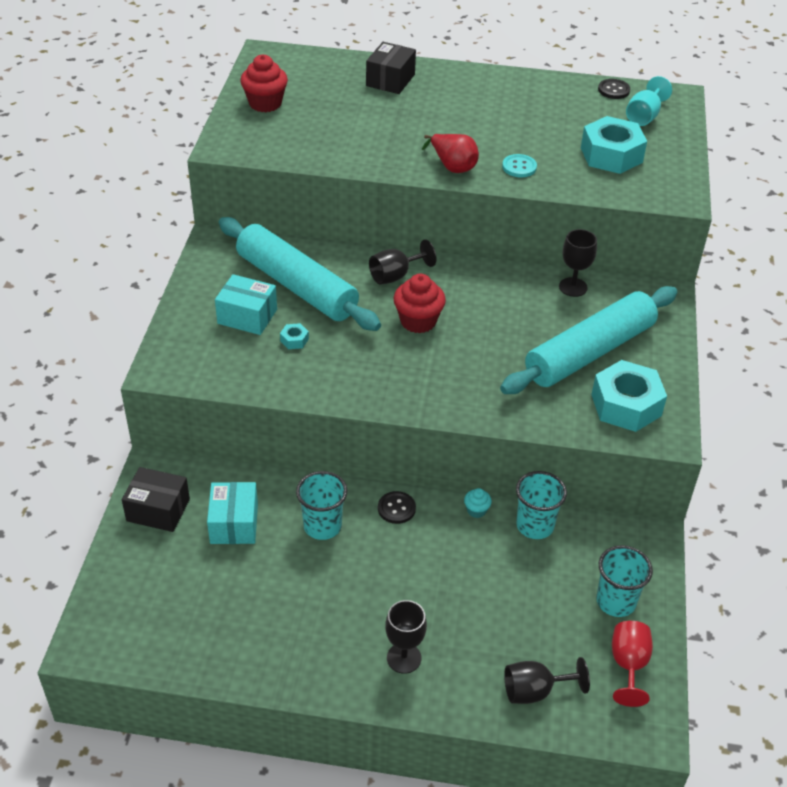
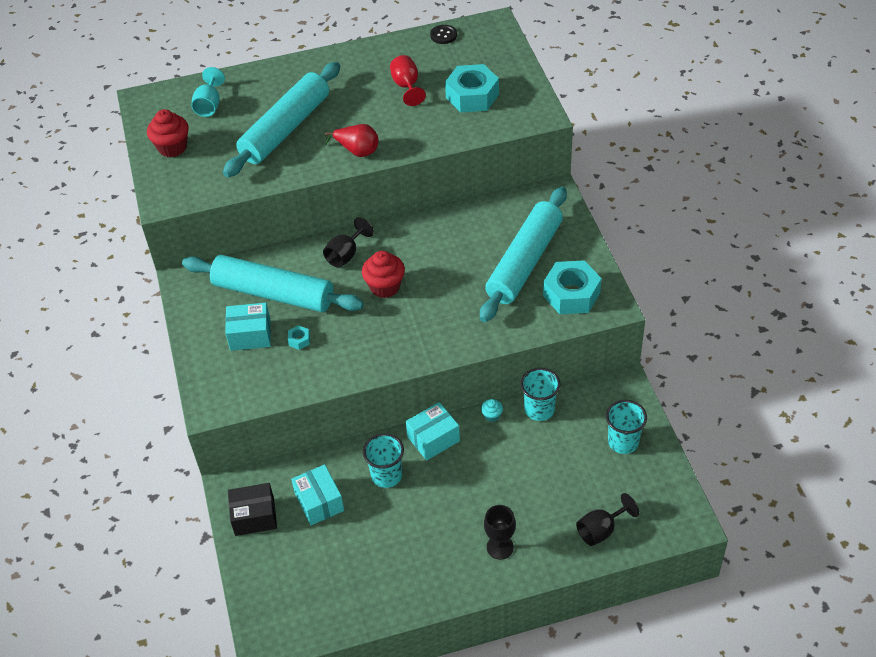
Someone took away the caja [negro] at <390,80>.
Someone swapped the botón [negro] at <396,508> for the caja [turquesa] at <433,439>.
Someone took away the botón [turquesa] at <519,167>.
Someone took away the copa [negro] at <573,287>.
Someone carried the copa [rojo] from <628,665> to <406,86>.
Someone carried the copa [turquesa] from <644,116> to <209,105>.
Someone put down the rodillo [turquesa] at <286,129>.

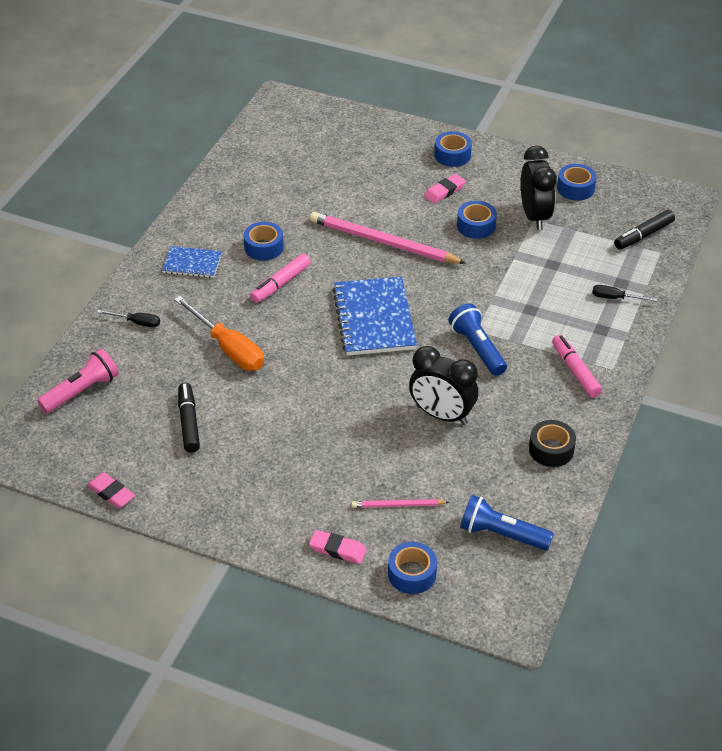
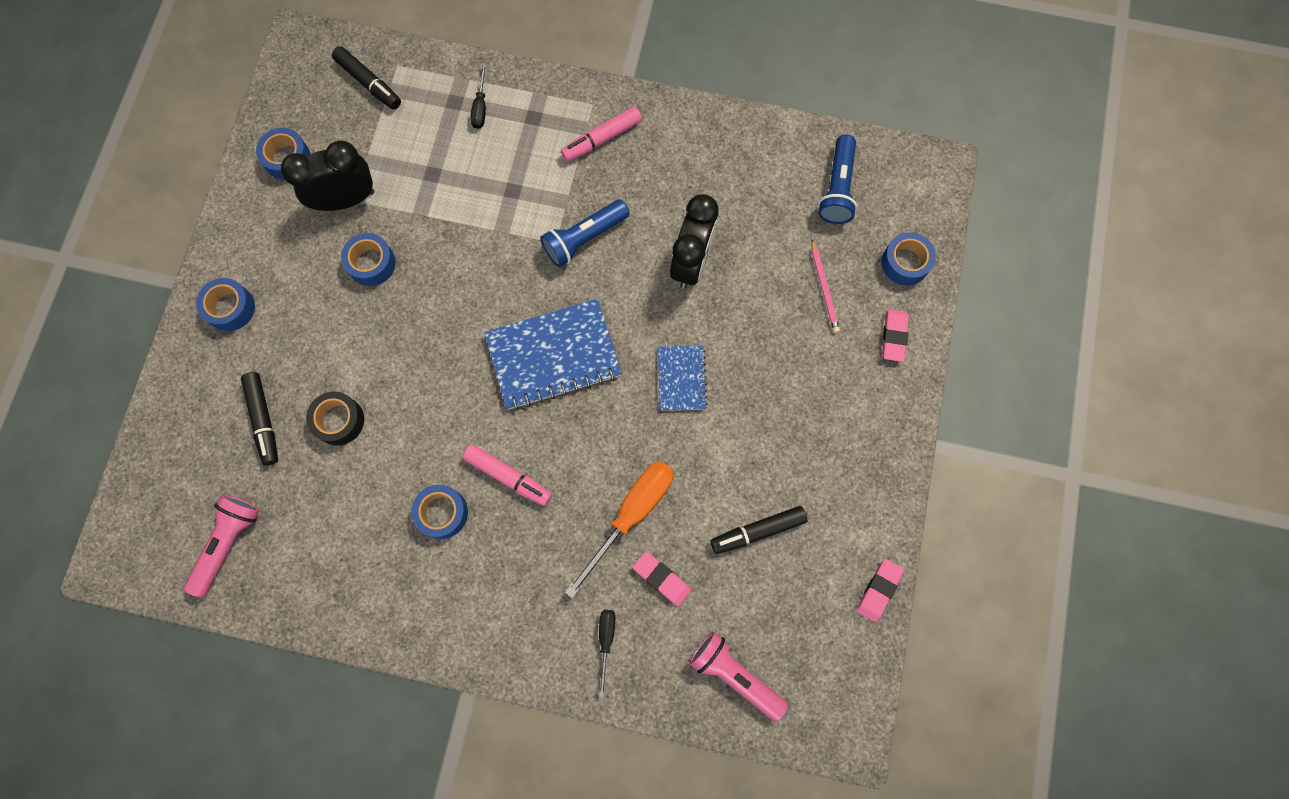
Someone carried the cuaderno [azul] from <192,263> to <681,379>.
Someone took away the lápiz [rosa] at <383,242>.
Someone carried the goma de borrar [rosa] from <444,191> to <661,578>.
Someone carried the cinta adhesiva [negro] from <551,449> to <339,421>.
Someone put down the lámpara de mano [rosa] at <228,542>.
Someone put down the rotulador [negro] at <264,420>.

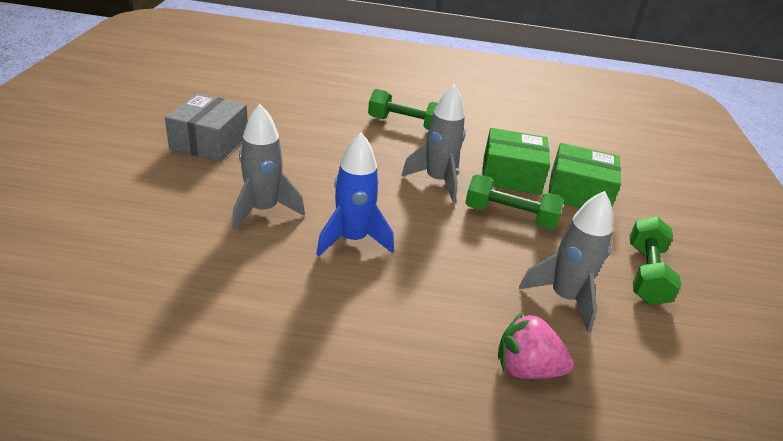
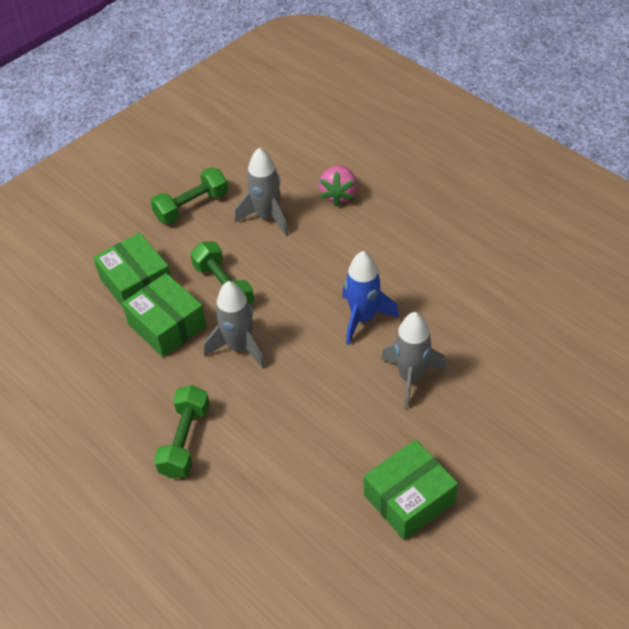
Someone repainted the caja [gris] at <209,142>, which became the caja [verde] at <409,498>.
Someone rotated the mancuerna [verde] at <405,124> by 45 degrees clockwise.
Someone rotated the fresa [rosa] at <526,369> by 45 degrees clockwise.

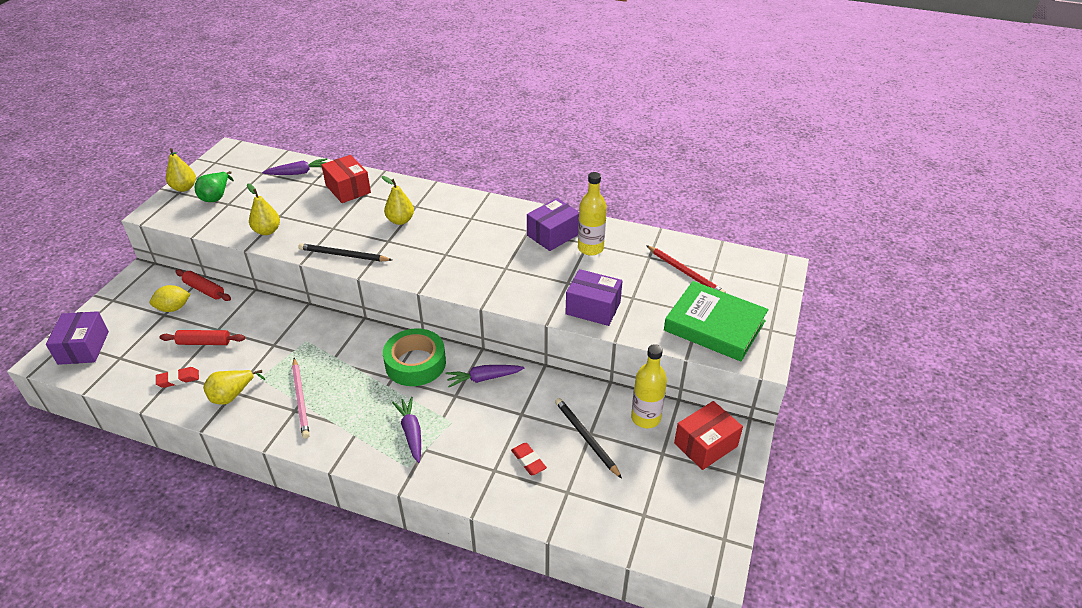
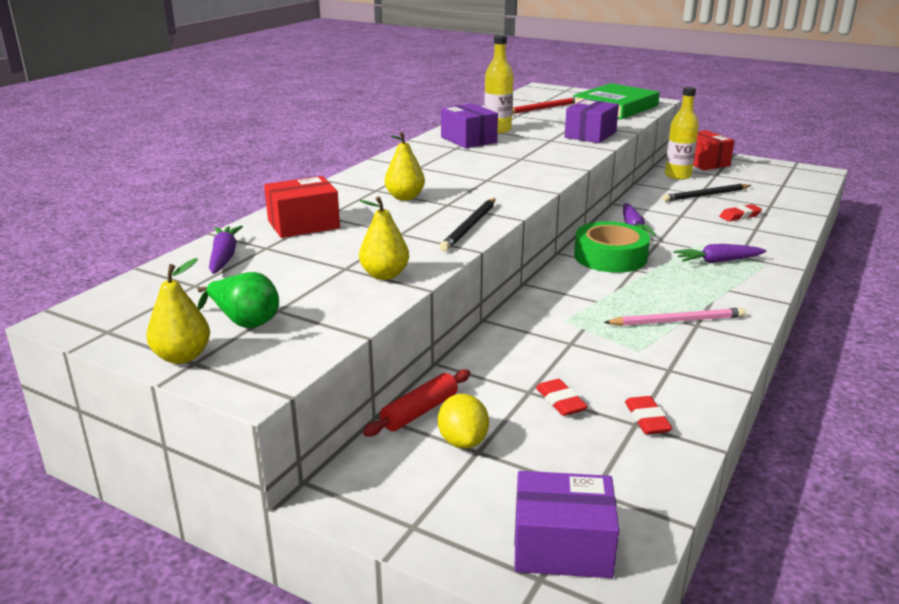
Someone swapped the rodillo [rojo] at <204,342> for the goma de borrar [rojo] at <560,401>.
Someone took away the pera [amarillo] at <232,395>.

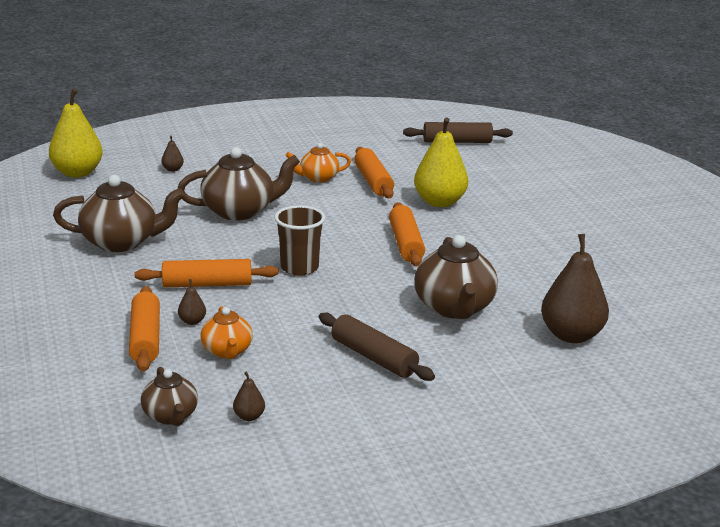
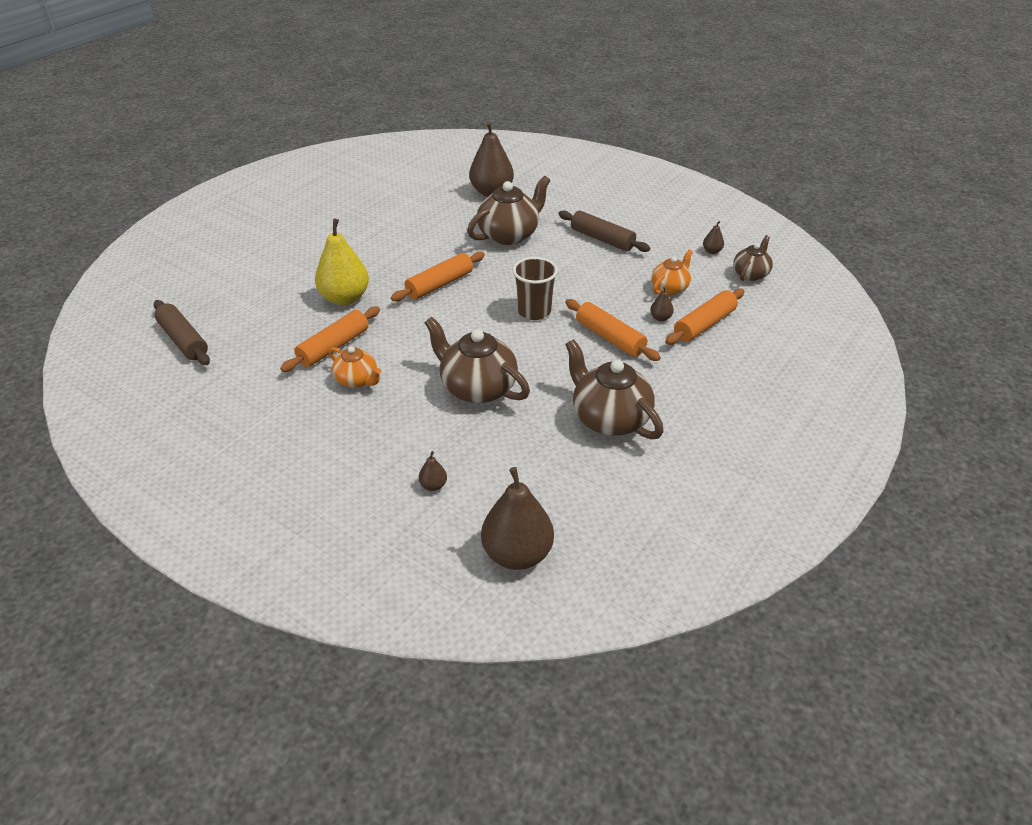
Someone repainted the pera [amarillo] at <77,173>, which became the pera [marrón] at <517,554>.
Someone rotated the rodillo [marrón] at <373,357> by 60 degrees counterclockwise.

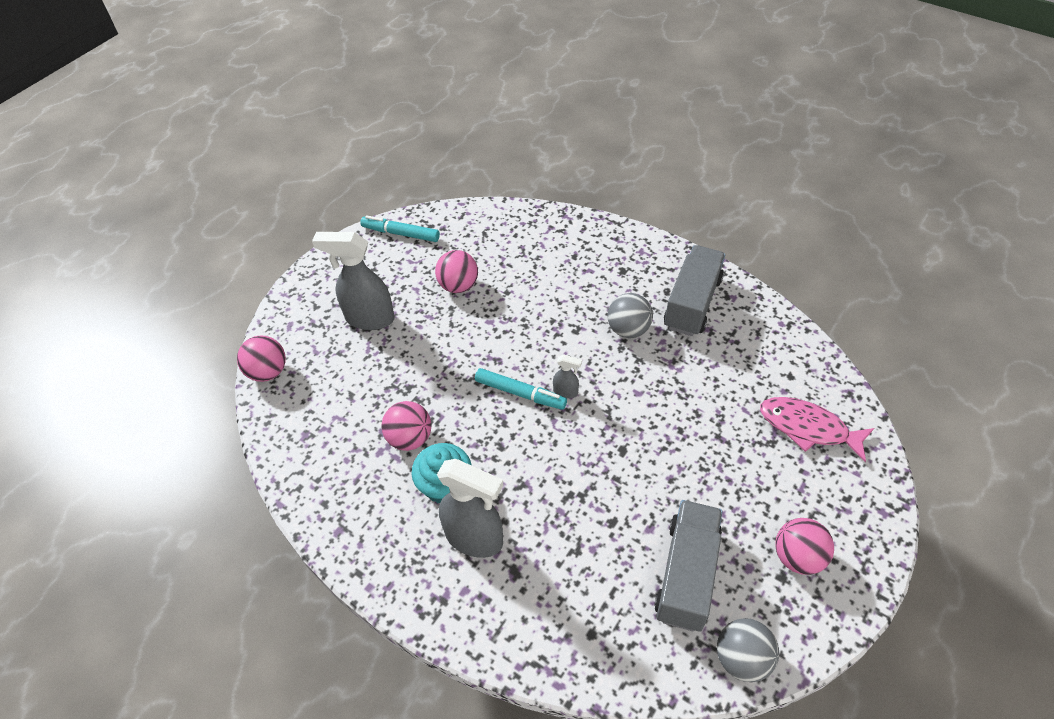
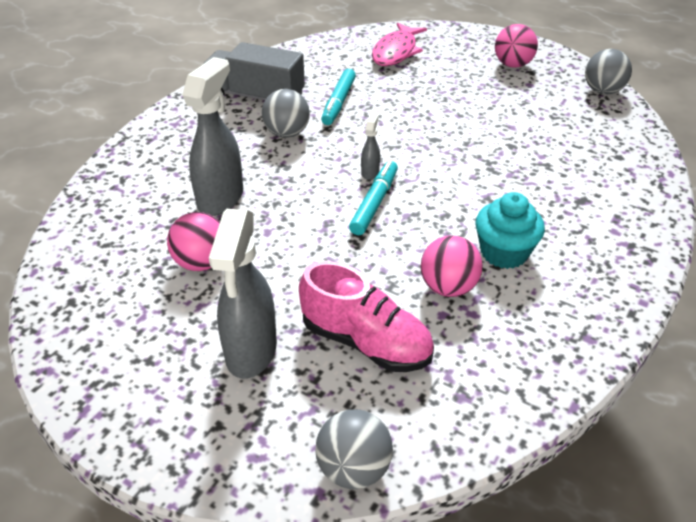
Someone repainted the pelota [rosa] at <268,372>, which became the pelota [gris] at <353,468>.
Someone carried the rotulador [turquesa] from <401,233> to <338,102>.
Someone carried the pulverizador [gris] from <475,538> to <221,198>.
Someone took away the camión [gris] at <686,574>.
Someone put down the zapato [rosa] at <366,342>.

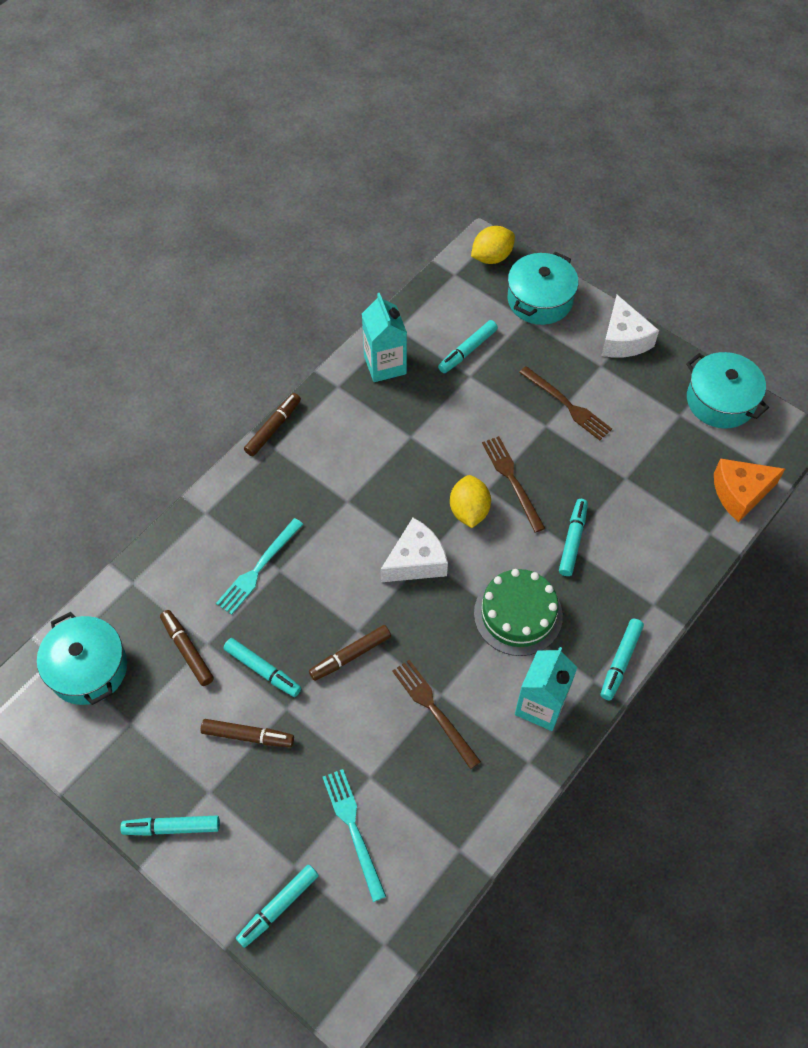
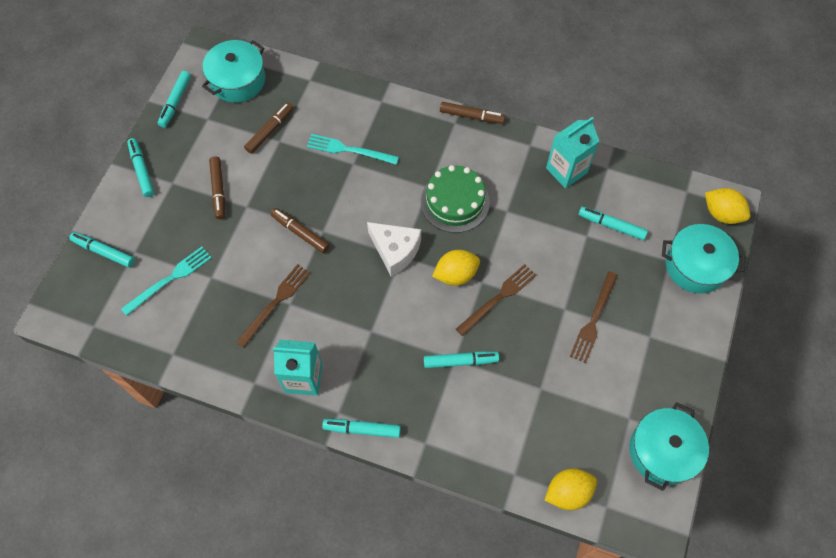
Someone carried the rotulador [turquesa] from <262,670> to <175,102>.
Someone carried the tarta [verde] from <518,614> to <455,202>.
Someone took away the queso [blanco] at <623,339>.
Someone swapped the queso [naranja] at <740,493> for the limón [amarillo] at <568,492>.

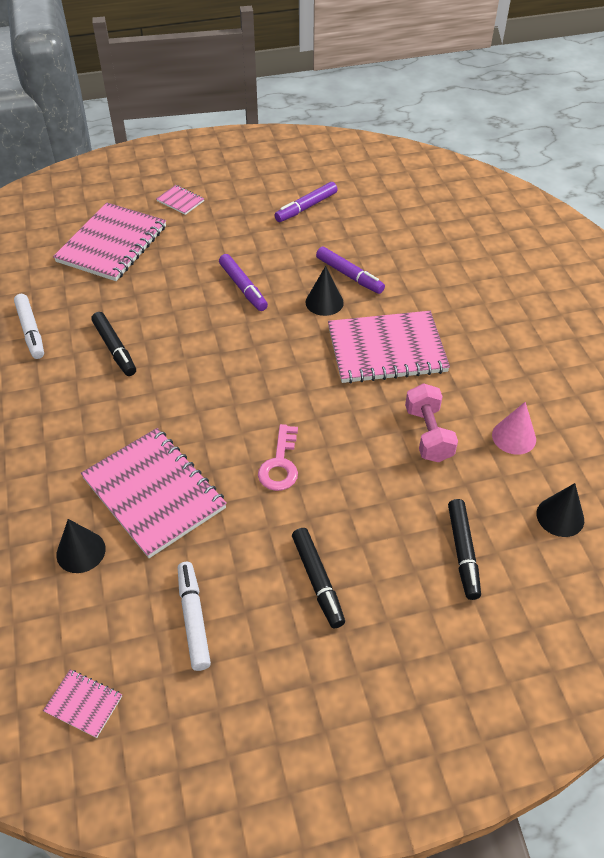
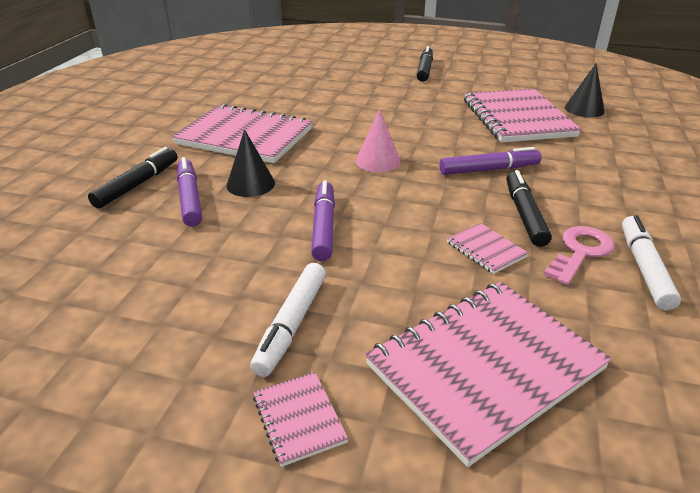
Someone carried the cuaderno [rosa] from <83,704> to <486,249>.
Someone carried the rotulador [blanco] from <194,619> to <291,324>.
Someone carried the llave [rosa] from <280,464> to <580,252>.
Someone carried the rotulador [morado] from <306,207> to <489,170>.
Someone took away the mancuerna [rosa] at <428,434>.
Someone carried the rotulador [negro] from <463,552> to <137,184>.
Someone carried the cono [rosa] from <514,437> to <377,161>.
Someone took away the cono [negro] at <560,516>.

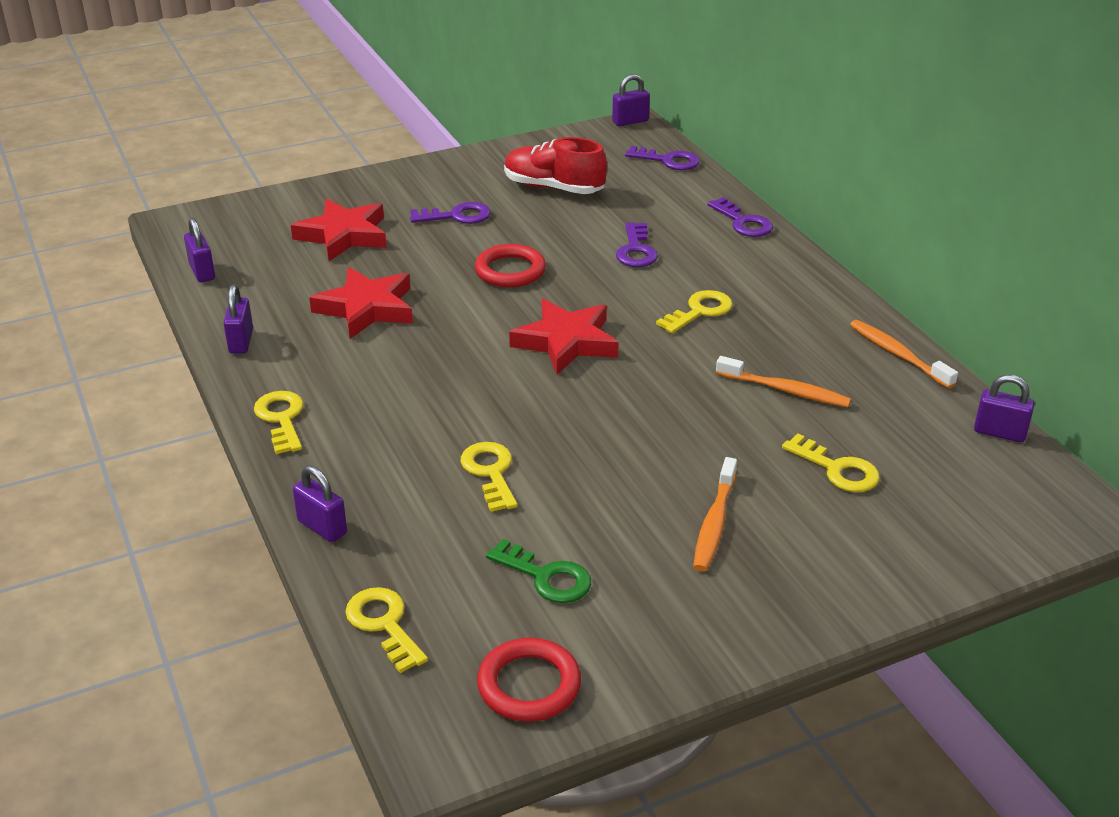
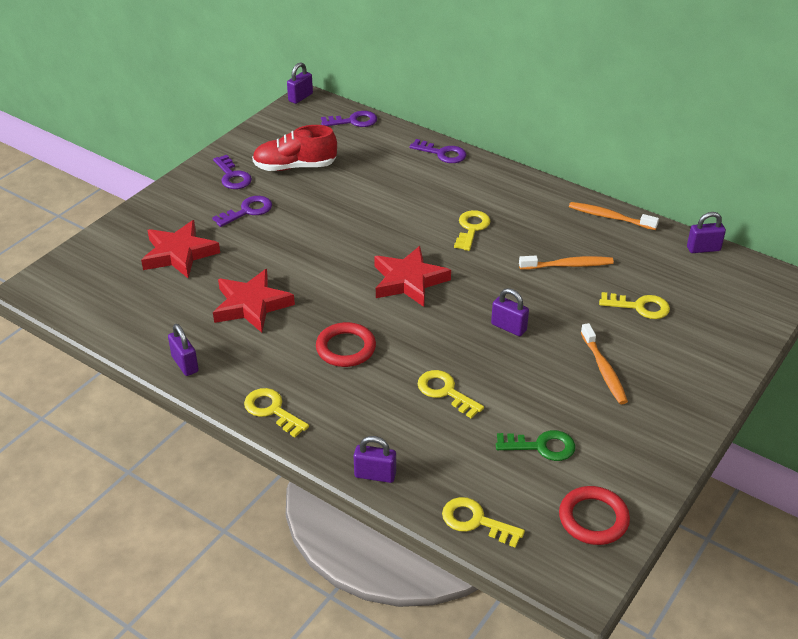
Someone carried the candado [morado] from <202,272> to <508,327>.
Someone carried the anillo [rojo] from <510,271> to <346,348>.
Someone carried the llave [morado] from <636,250> to <232,176>.

